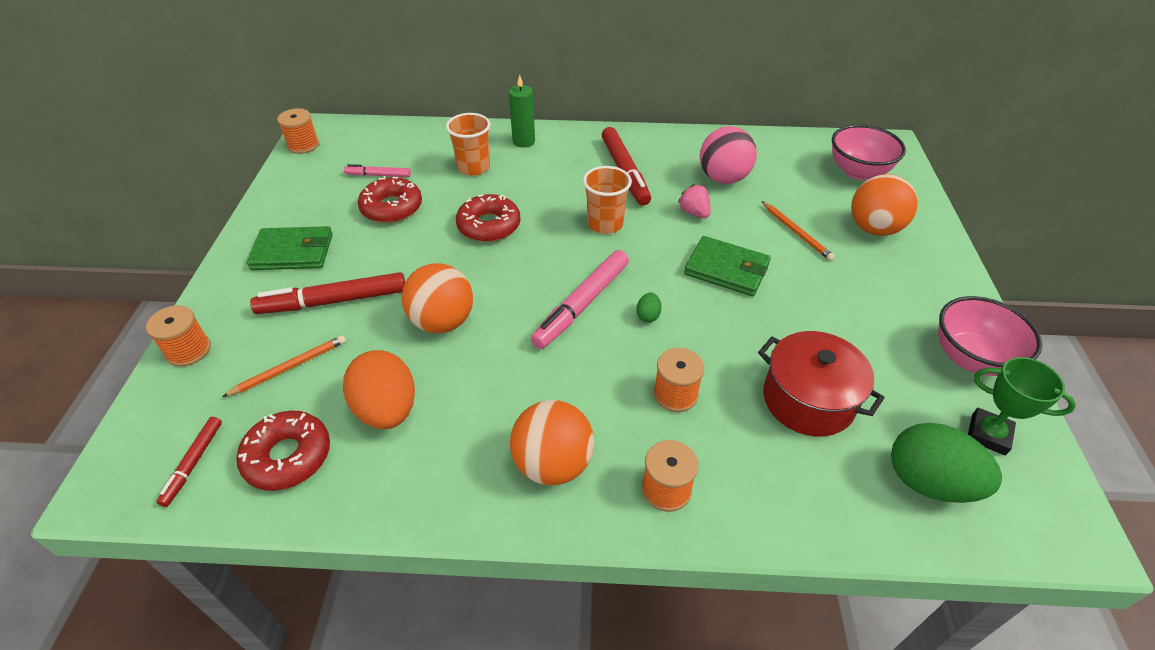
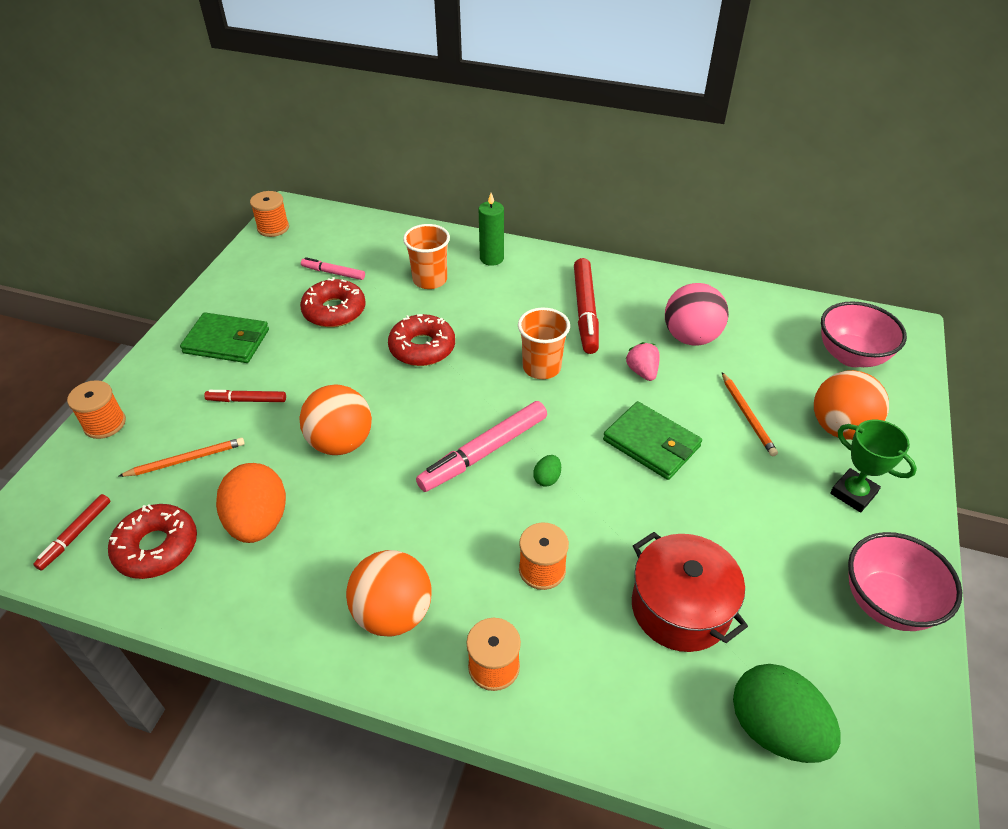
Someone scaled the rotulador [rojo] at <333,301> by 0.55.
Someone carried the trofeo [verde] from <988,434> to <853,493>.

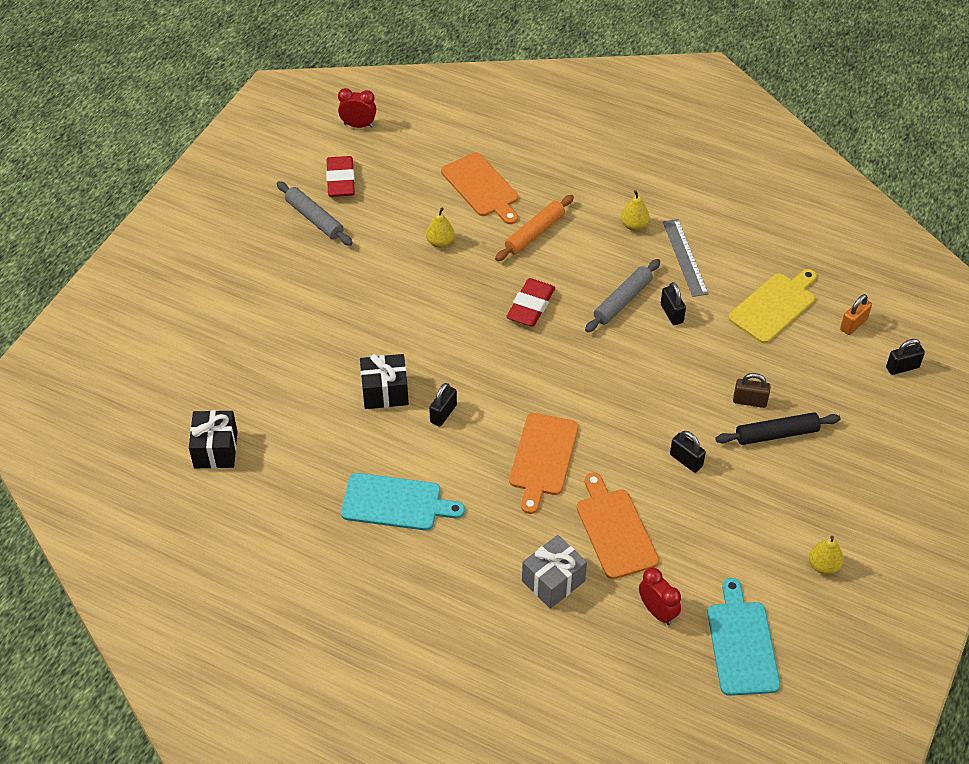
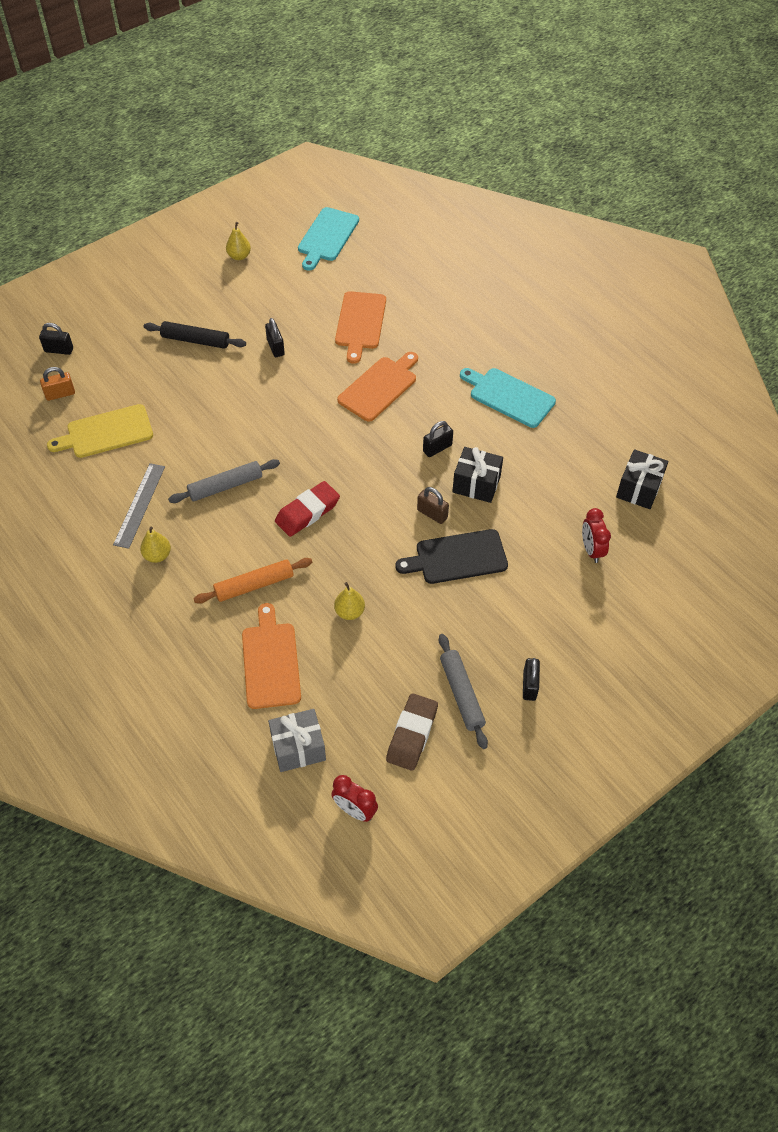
Someone repainted the goma de borrar [rojo] at <340,180>, which became the goma de borrar [marrón] at <412,734>.
Someone carried the regalo [gris] from <553,581> to <298,748>.
Someone carried the despertador [rojo] from <657,611> to <591,550>.
Someone carried the candado [negro] from <671,313> to <529,685>.
Someone carried the candado [marrón] from <749,401> to <432,514>.
Someone put down the tabla de cortar [negro] at <457,557>.

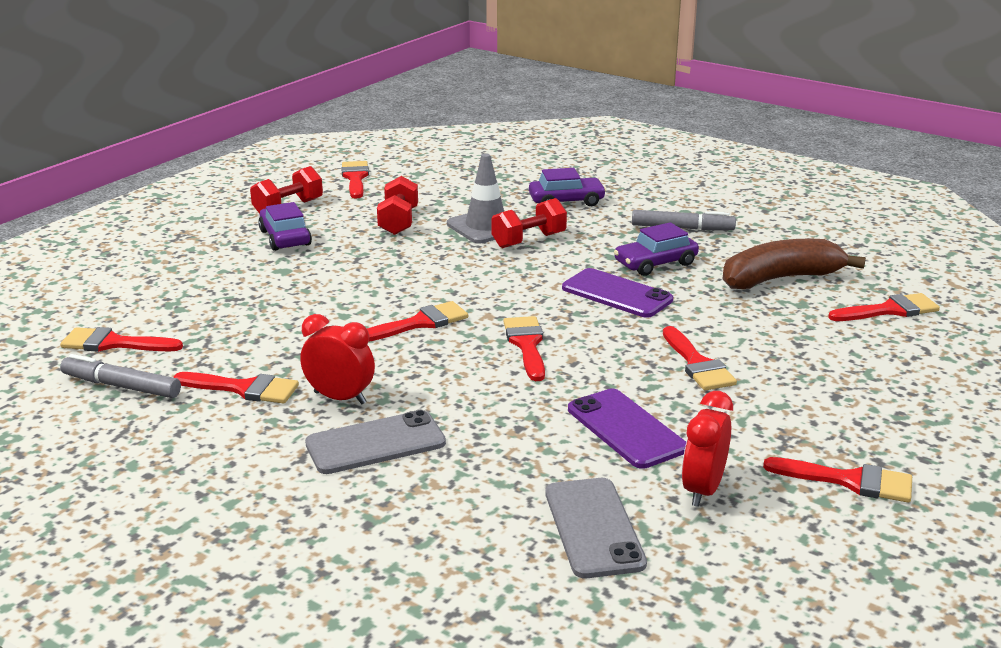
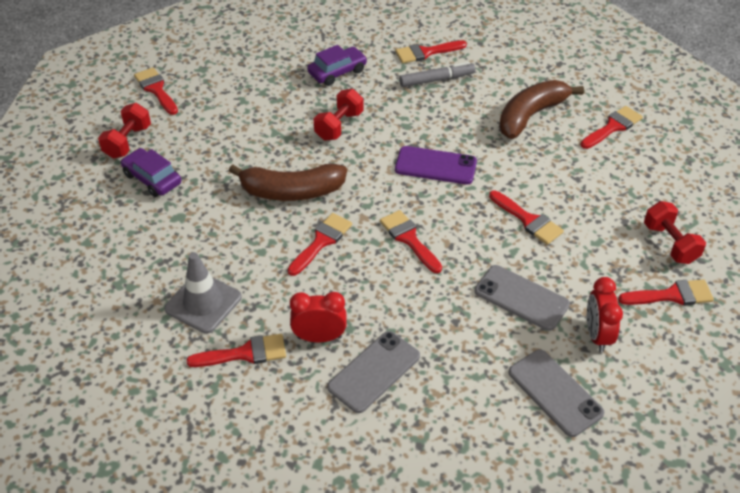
Someone carried the pincel [rojo] from <114,343> to <426,52>.
Someone took away the rotulador [gris] at <122,386>.
Someone carried the mancuerna [rojo] from <398,222> to <670,243>.
Someone carried the cono de tráfico [gris] from <486,227> to <203,303>.
Someone repainted the móvil [morado] at <626,429>, which became the móvil [gris] at <521,298>.
Someone took away the coche [morado] at <655,263>.
Someone put down the plátano [marrón] at <292,191>.

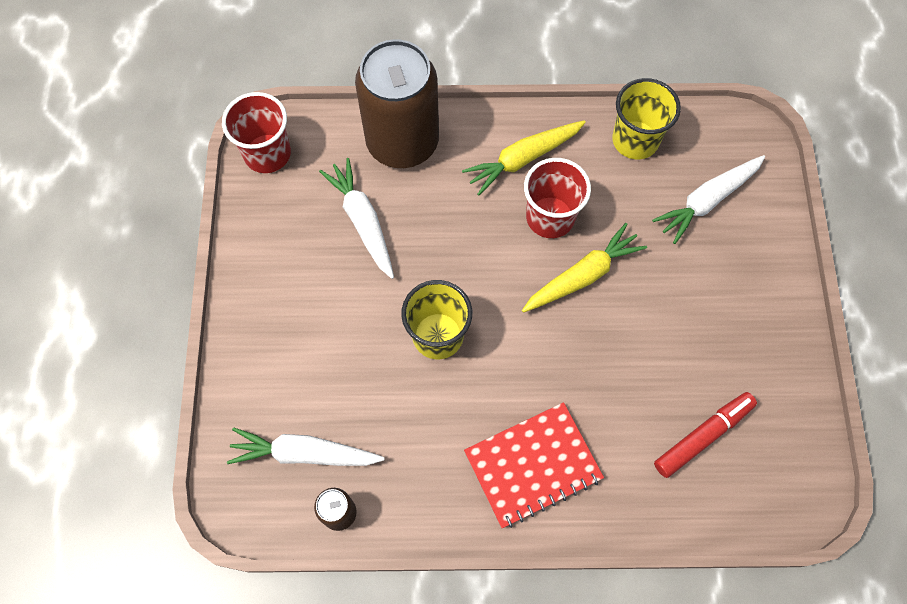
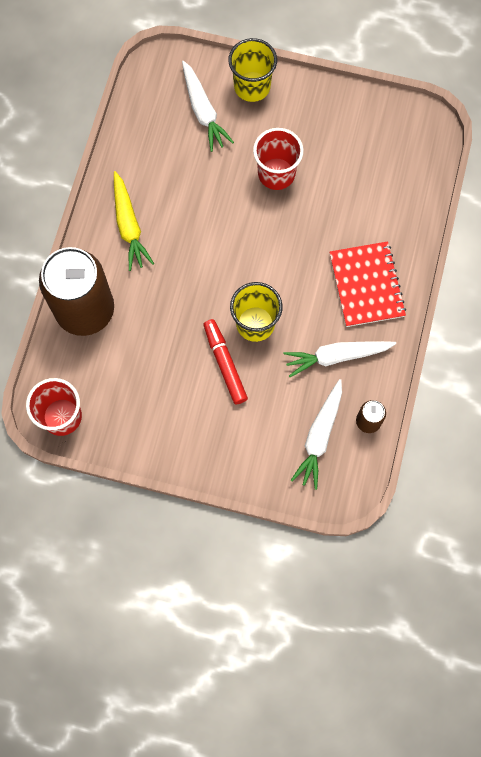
Someone carried the zanahoria [blanco] from <362,221> to <336,356>.
Someone took away the zanahoria [amarillo] at <582,276>.
Someone carried the vaso [rojo] from <550,217> to <276,174>.
Someone carried the vaso [amarillo] from <635,140> to <252,87>.
Someone carried the rotulador [rojo] from <702,436> to <225,364>.

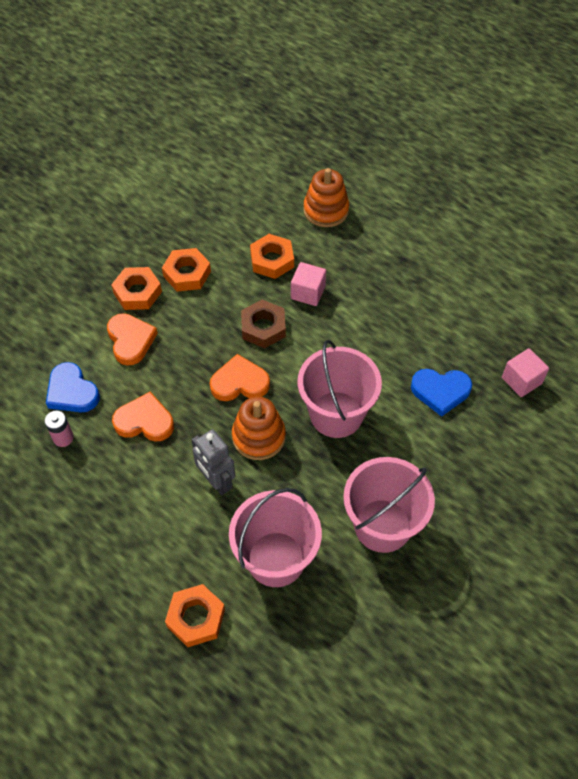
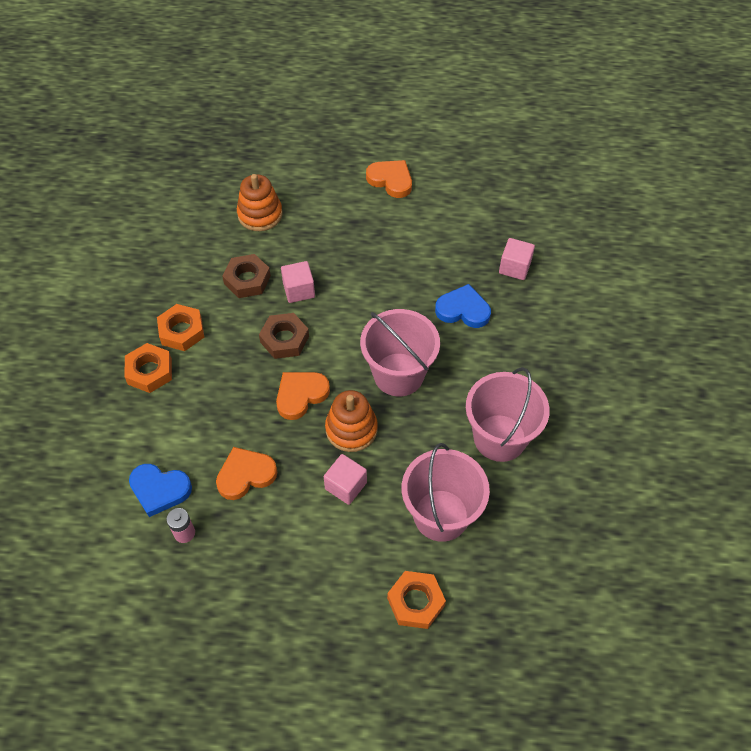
Someone carried the corazón [naranja] from <130,340> to <391,180>.
Someone swapped the robot [gris] at <216,481> for the cubo [rosa] at <346,486>.
Someone repainted the tuerca [naranja] at <272,260>, which became the tuerca [marrón] at <247,280>.
Someone rotated the corazón [azul] at <440,391> by 135 degrees counterclockwise.

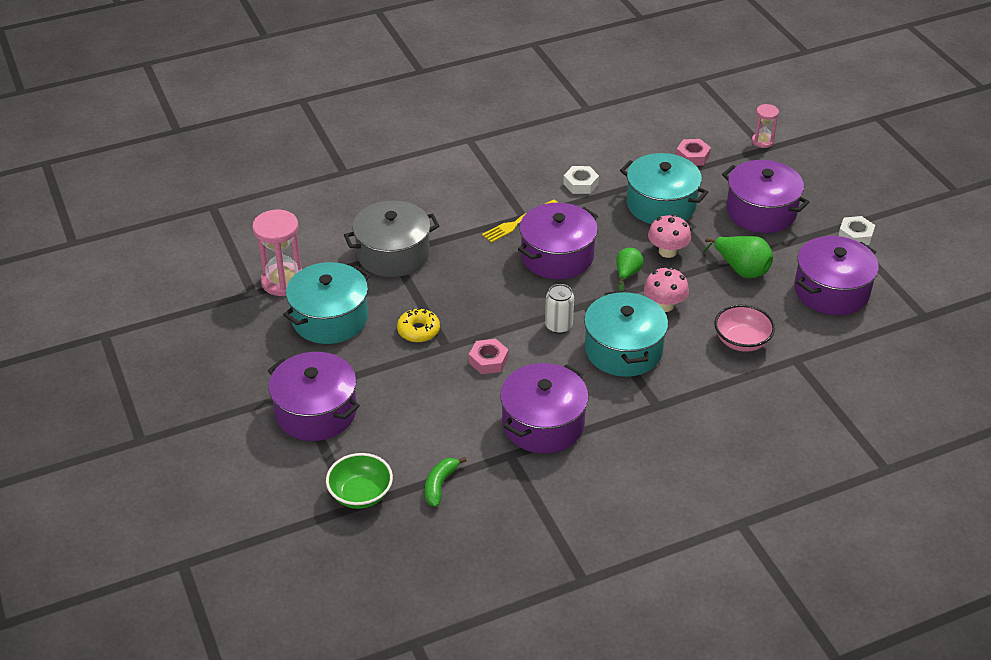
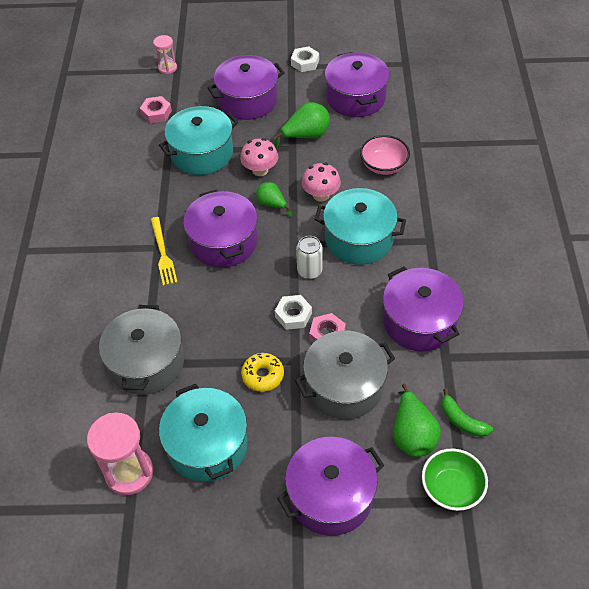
Someone carried the tuerca [blanco] from <580,184> to <293,315>.
Someone put down the olla [gris] at <344,386>.
Someone put down the pera [verde] at <412,434>.

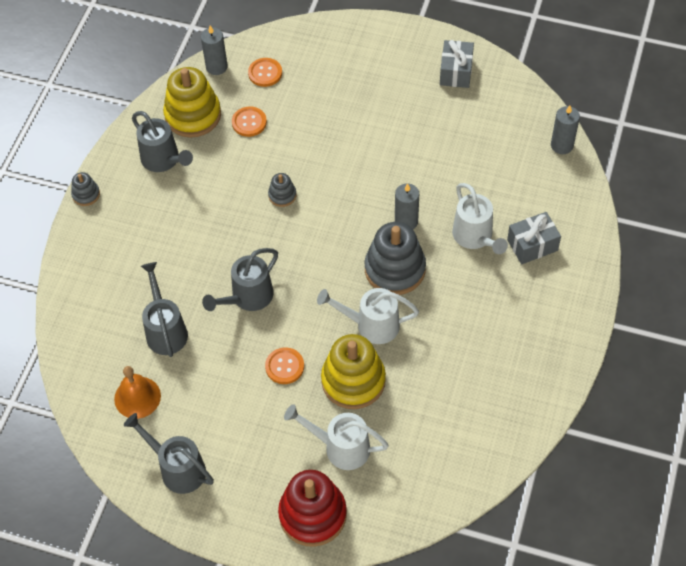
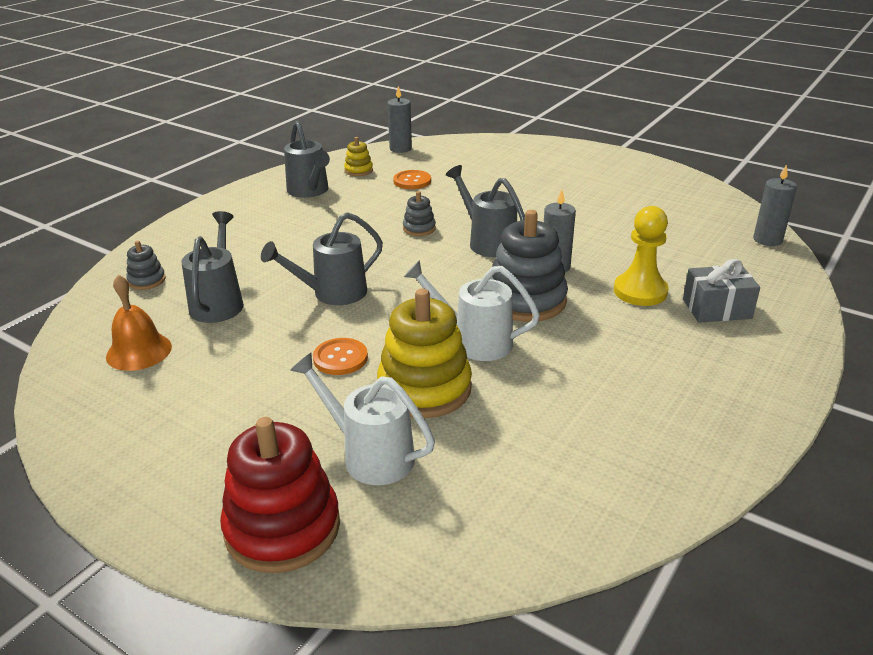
Someone carried the juguete apilable [gris] from <86,194> to <147,280>.
Someone carried the regadera [gris] from <177,468> to <487,242>.
Someone scaled the juguete apilable [amarillo] at <193,115> by 0.48.
Someone took away the botón [naranja] at <265,73>.
Someone took away the regalo [gris] at <456,72>.
Someone swapped the regadera [blanco] at <475,238> for the peón [amarillo] at <640,291>.

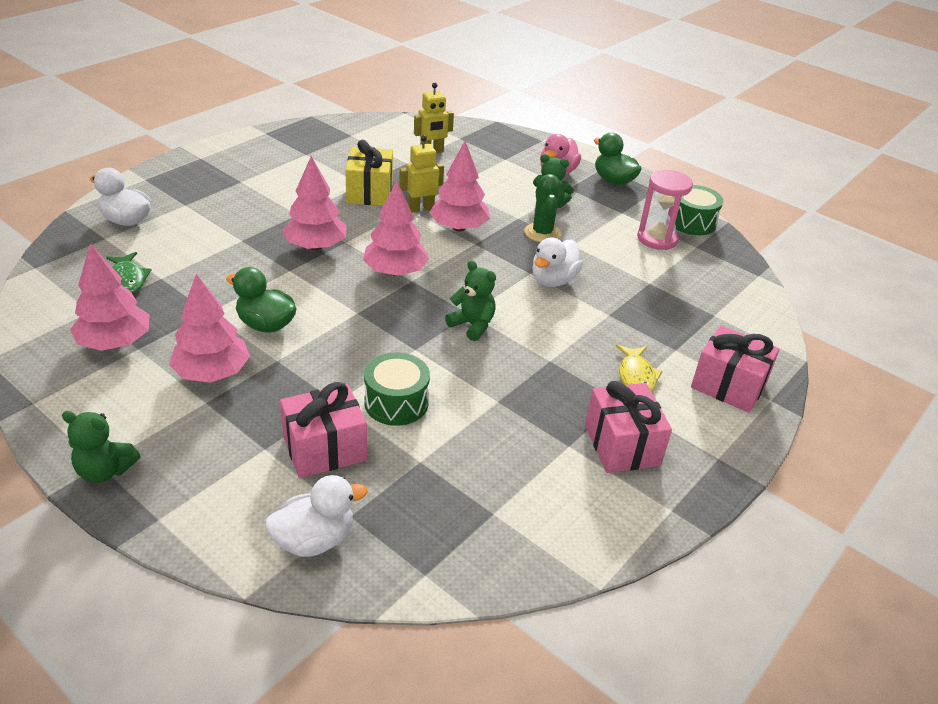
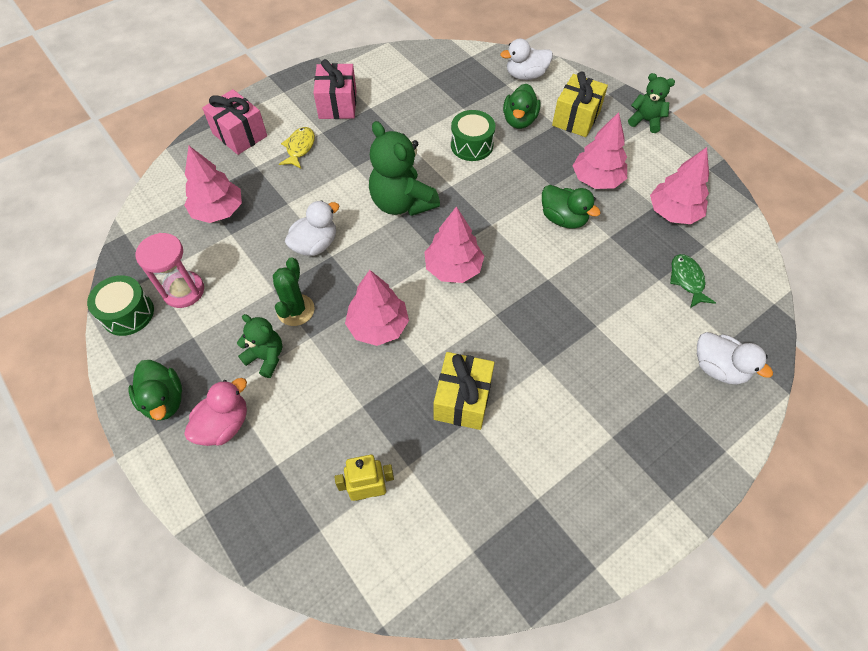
Someone swapped the regalo [rosa] at <325,449> for the pato [verde] at <519,120>.
Someone carried the árbol [rosa] from <316,246> to <218,211>.
Someone took away the robot [amarillo] at <421,208>.
Someone scaled the osito [verde] at <472,325> by 1.76.
Someone put down the regalo [amarillo] at <576,118>.

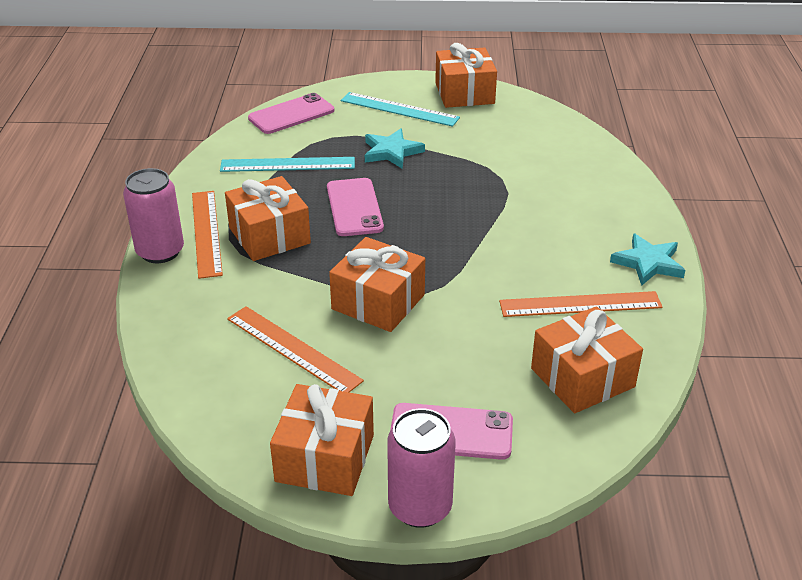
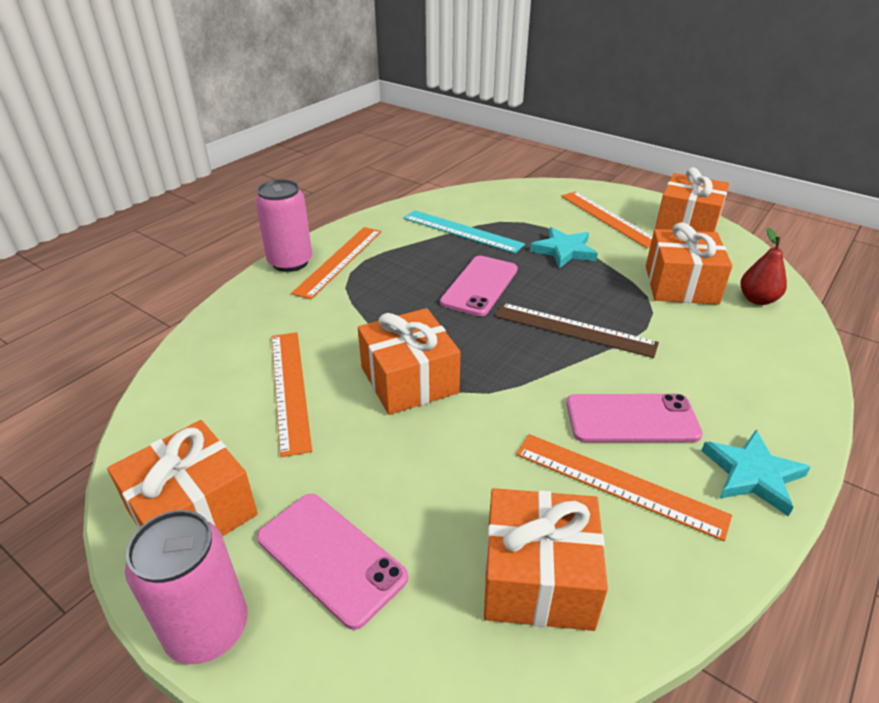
Someone carried the regalo [naranja] from <269,235> to <681,285>.
Someone carried the móvil [rosa] from <291,114> to <632,419>.
Someone repainted the regla [turquesa] at <399,109>, which became the regla [naranja] at <608,218>.
Someone put down the regla [marrón] at <574,329>.
Someone put down the pera [rojo] at <757,299>.

